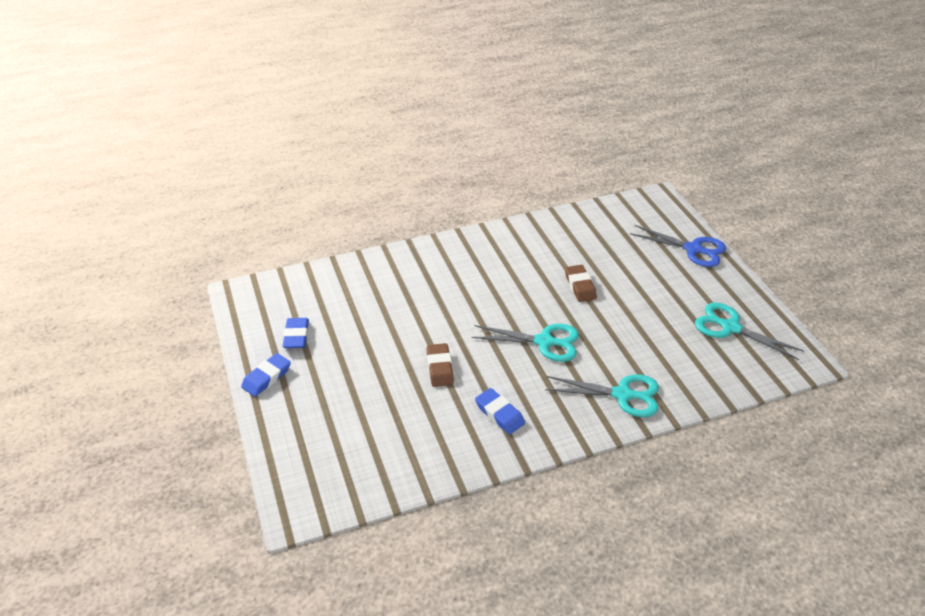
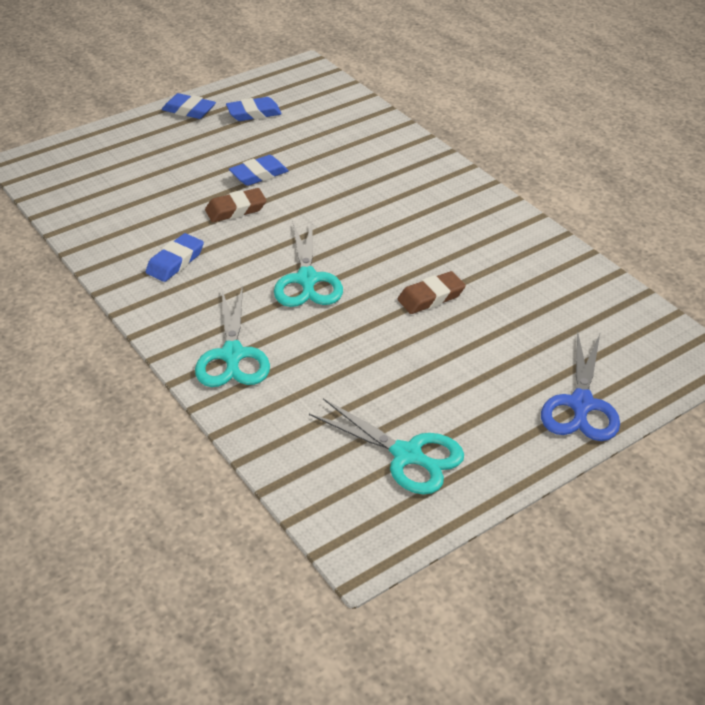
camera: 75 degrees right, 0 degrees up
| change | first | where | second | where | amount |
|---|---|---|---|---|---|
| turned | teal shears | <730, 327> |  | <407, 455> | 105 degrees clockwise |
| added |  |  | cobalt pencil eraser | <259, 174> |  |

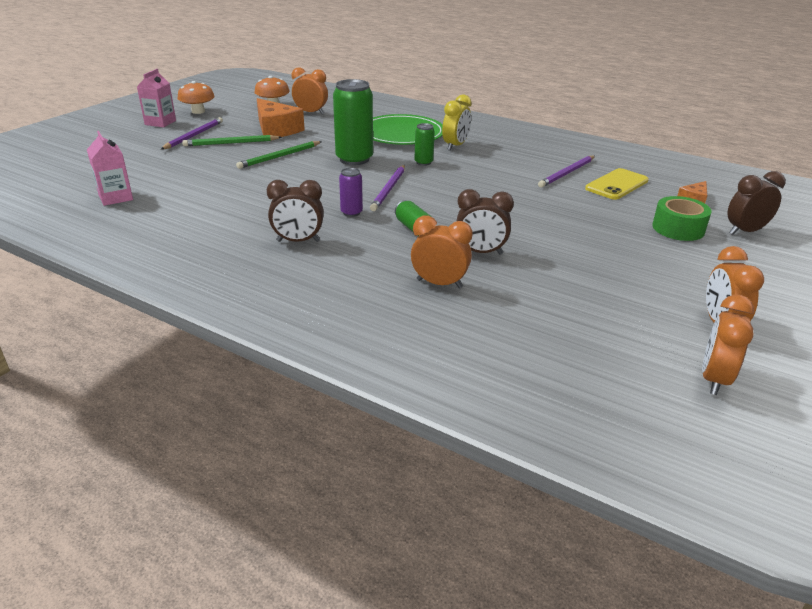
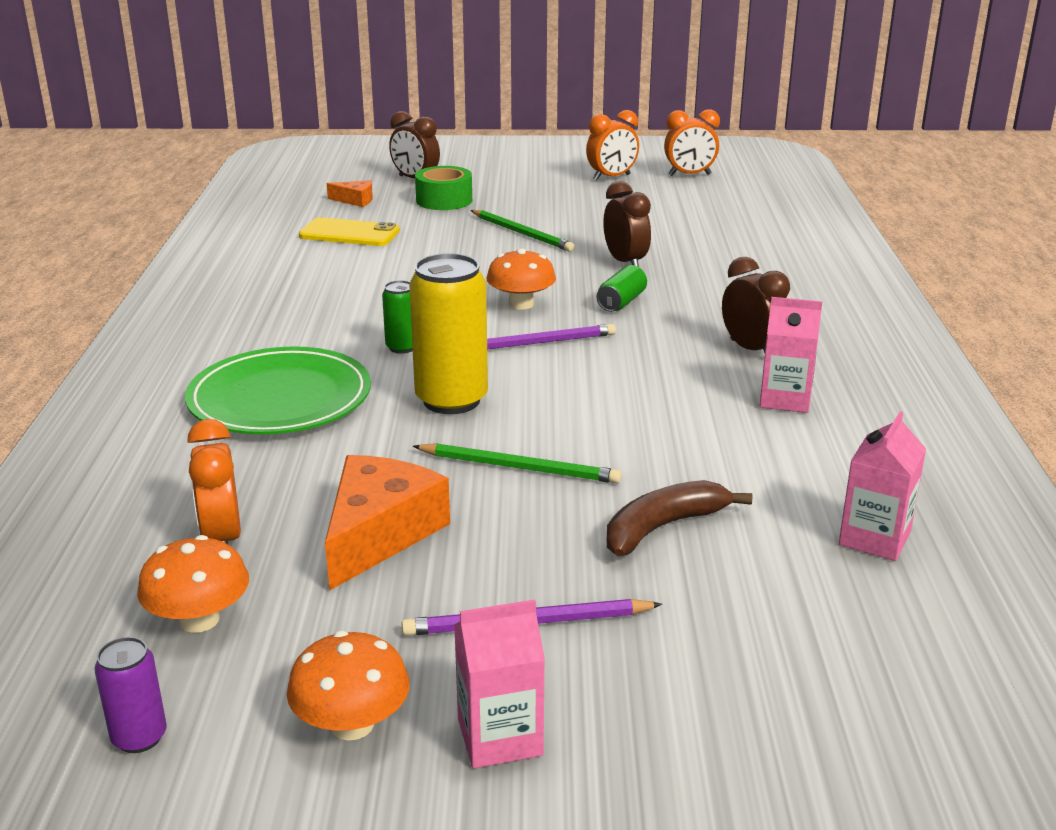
camera: 120 degrees left, 5 degrees down
| change | first | where | second | where | amount |
|---|---|---|---|---|---|
| recoloured | leaf-green tin | <354, 159> | yellow tin | <451, 400> |  |
| removed | yellow alarm clock | <455, 146> |  |  |  |
| moved | leaf-green wooden pencil | <231, 143> |  | <522, 233> |  |
| removed | purple wooden pencil | <567, 173> |  |  |  |
| moved | purple tin | <351, 212> |  | <139, 737> |  |
| removed | orange alarm clock | <439, 283> |  |  |  |
| added |  |  | orange toadstool | <521, 304> |  |
| added |  |  | rosy juice carton | <785, 399> |  |
| added |  |  | russet banana fruit | <663, 527> |  |

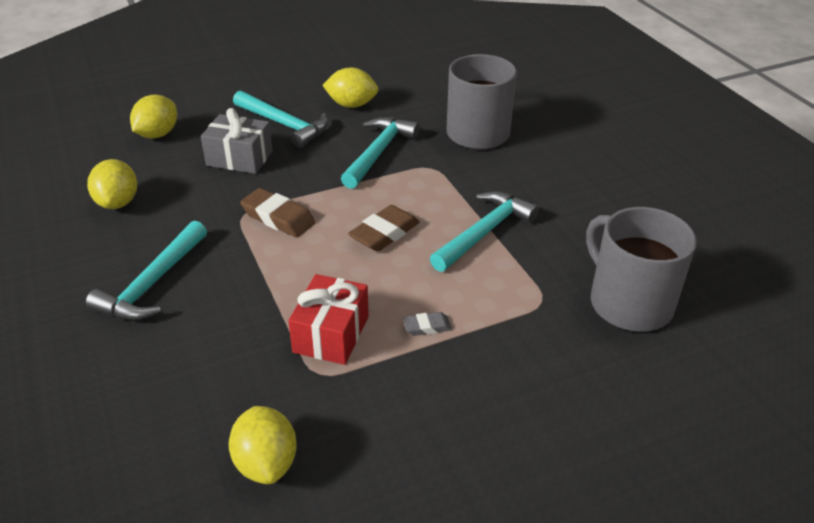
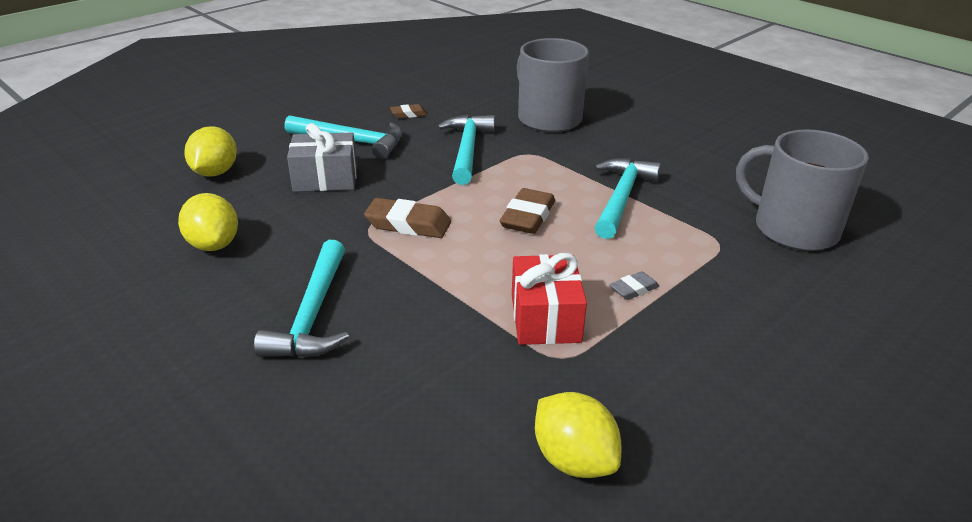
camera: 20 degrees left, 5 degrees down
| change | first | where | second | where | amount |
|---|---|---|---|---|---|
| replaced | yellow lemon | <351, 105> | russet pencil eraser | <409, 114> |  |

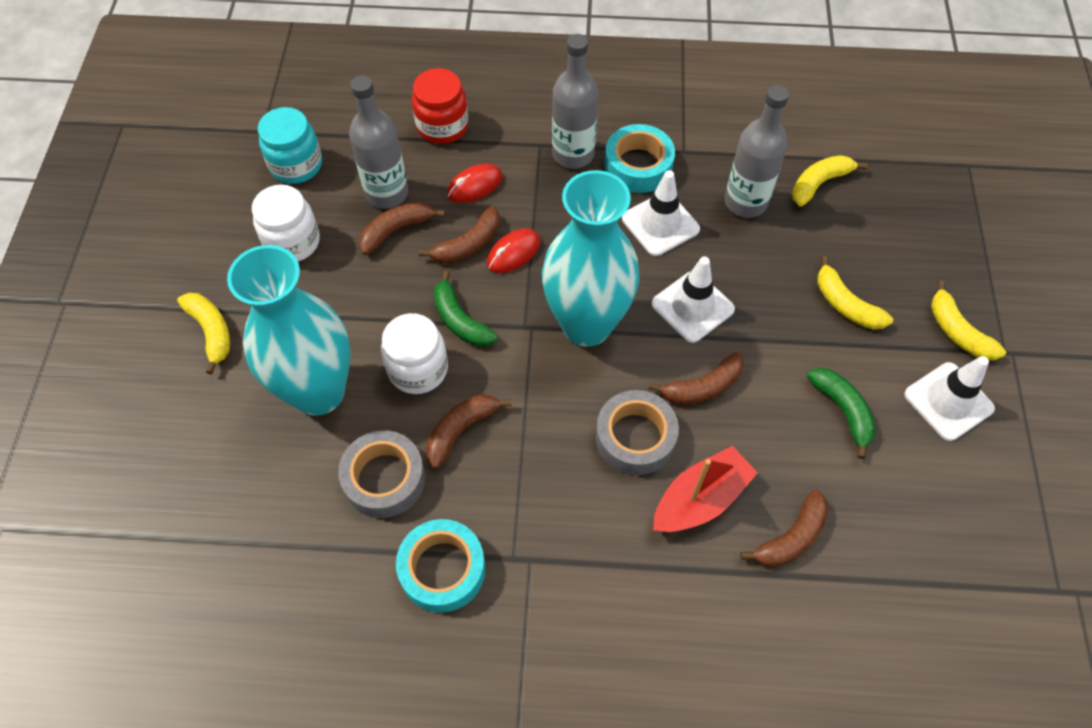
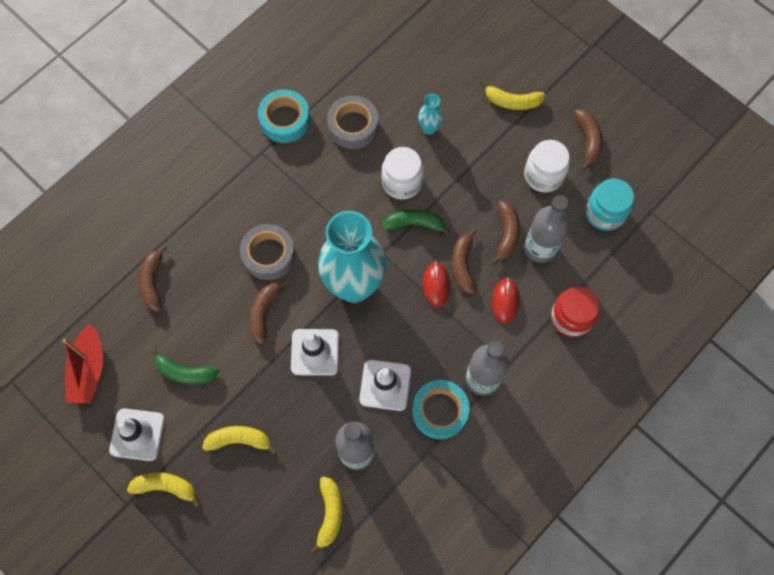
camera: 130 degrees right, 10 degrees up
| change | first | where | second | where | amount |
|---|---|---|---|---|---|
| resized | teal tall vase | <319, 392> |  | <429, 128> | x0.40 |
| moved | russet banana fruit | <461, 430> |  | <588, 140> |  |
| moved | scarlet toy boat | <700, 499> |  | <88, 370> |  |

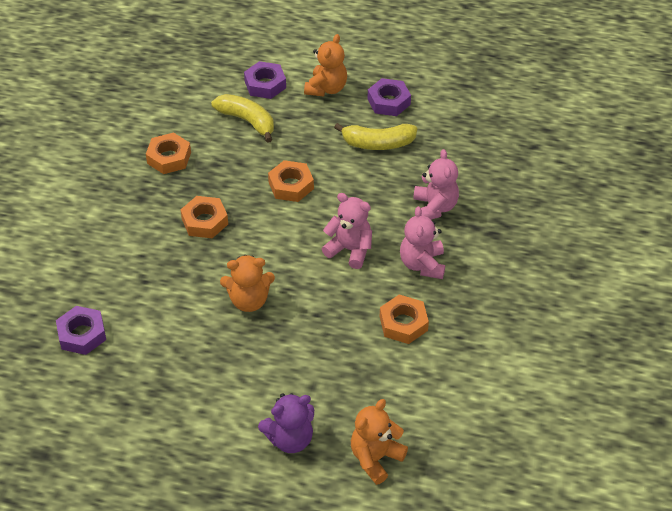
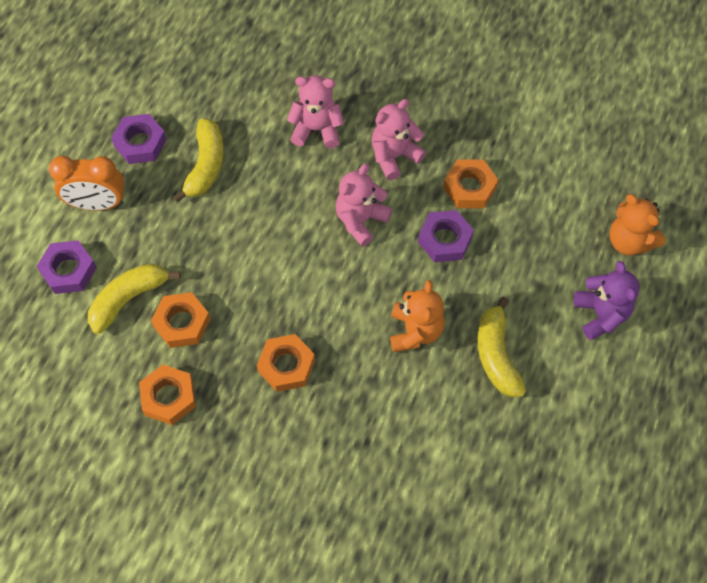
camera: 80 degrees left, 15 degrees up
| change | first | where | second | where | amount |
|---|---|---|---|---|---|
| replaced | orange stuffed bear | <326, 88> | orange alarm clock | <97, 204> |  |
| moved | orange hexagon nut | <291, 185> |  | <182, 323> |  |
| turned | rosy stuffed bear | <422, 264> |  | <394, 156> | 135 degrees clockwise |
| moved | purple hexagon nut | <82, 334> |  | <445, 239> |  |
| added |  |  | yellow banana fruit | <496, 355> |  |

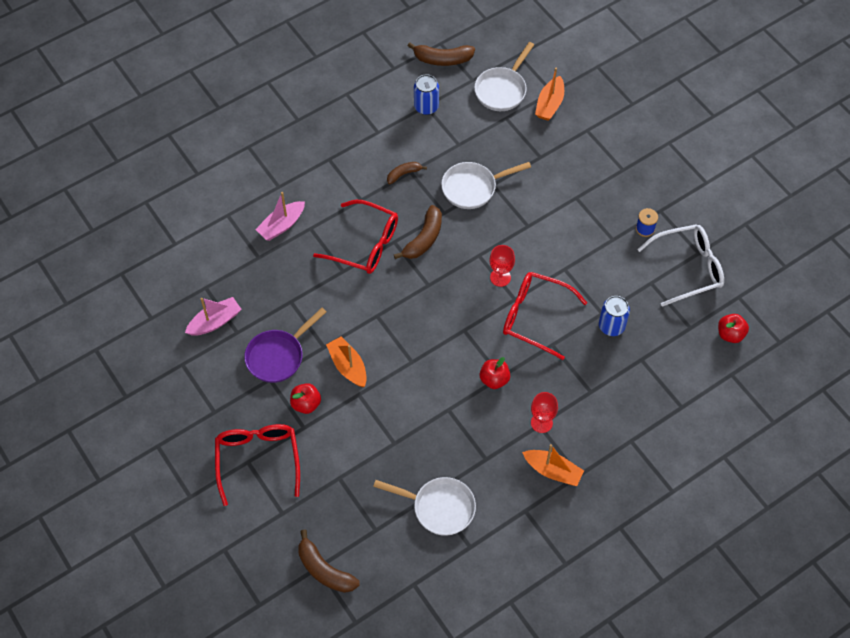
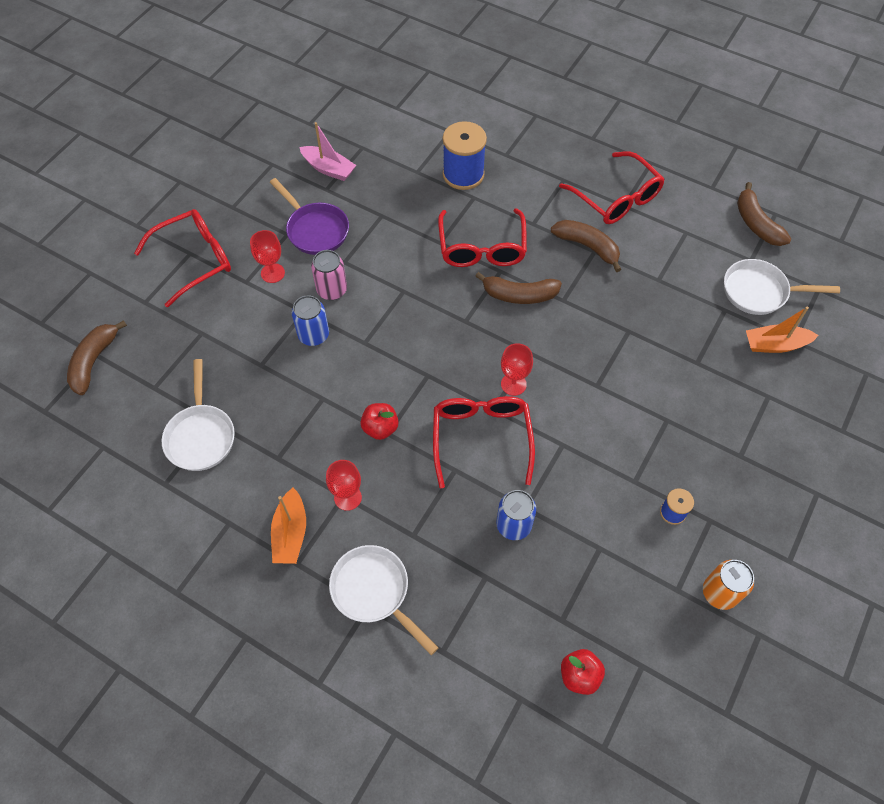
camera: 65 degrees right, 0 degrees up
| change | first | where | second | where | amount |
|---|---|---|---|---|---|
| moved | cobalt tin | <426, 107> |  | <313, 335> |  |
| resized | russet banana fruit | <404, 174> |  | <587, 247> | x1.64 |
| moved | white skillet | <472, 188> |  | <374, 591> |  |
| replaced | rosy toy boat | <281, 225> | cobalt spool | <463, 174> |  |
| removed | white spectacles | <688, 268> |  |  |  |
| turned | purple skillet | <278, 356> |  | <315, 230> | 150 degrees counterclockwise |
| replaced | orange toy boat | <348, 366> | rosy tin | <332, 290> |  |
| replaced | scarlet apple fruit | <306, 404> | scarlet goblet | <272, 273> |  |
| added |  |  | scarlet spectacles | <616, 198> |  |
| added |  |  | orange tin | <719, 593> |  |

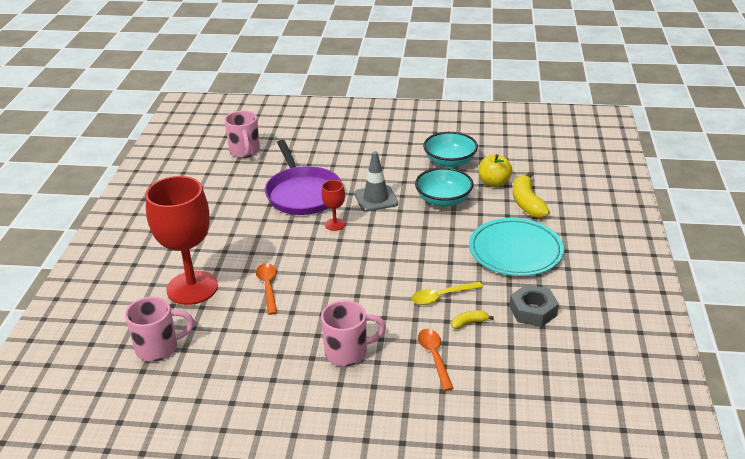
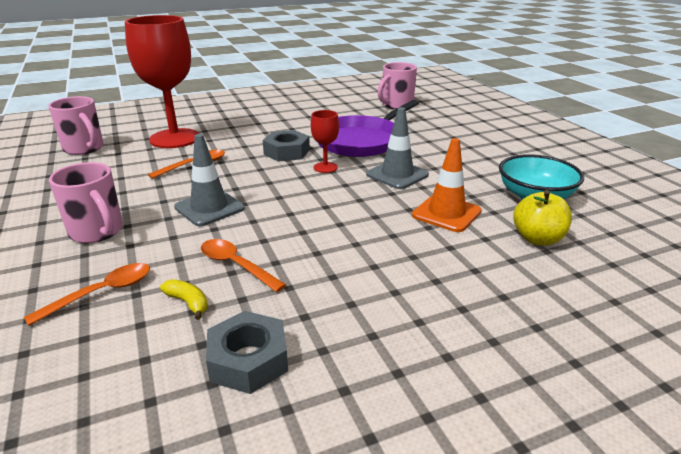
camera: 60 degrees right, 5 degrees down
| change | first | where | second | where | amount |
|---|---|---|---|---|---|
| replaced | teal bowl | <443, 200> | orange road cone | <446, 213> |  |
| removed | yellow banana fruit | <527, 203> |  |  |  |
| removed | teal flat dish | <515, 251> |  |  |  |
| recoloured | yellow spoon | <441, 296> | orange spoon | <236, 265> |  |
| added |  |  | ash-grey hexagon nut | <287, 152> |  |
| added |  |  | ash-grey road cone | <209, 208> |  |

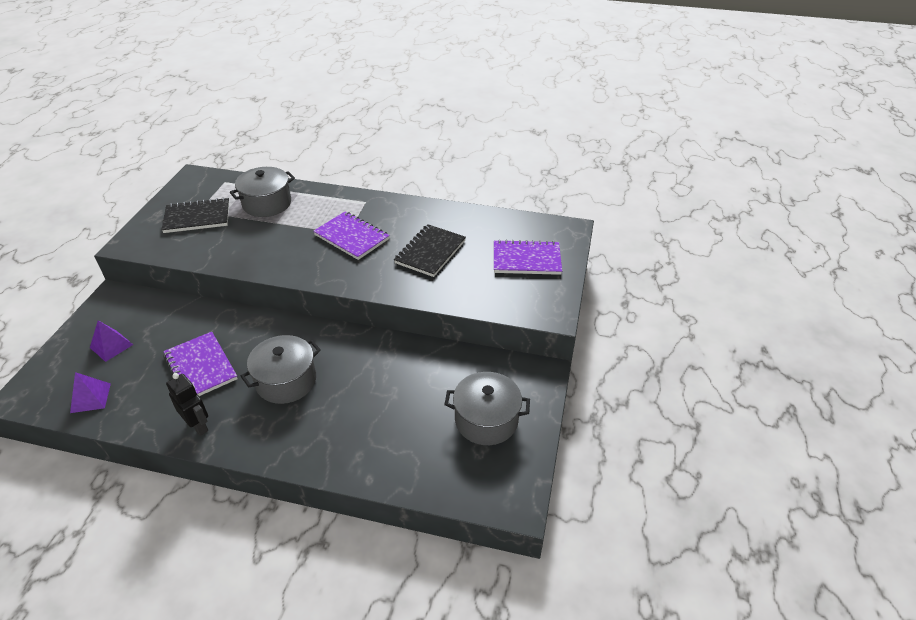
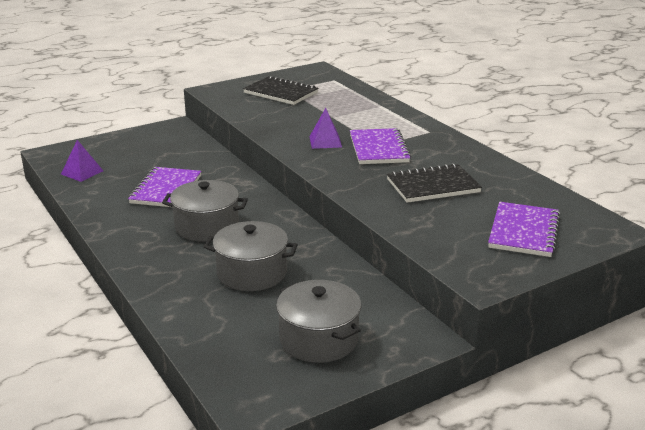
camera: 45 degrees right, 15 degrees down
| change | first | where | second | where | amount |
|---|---|---|---|---|---|
| moved | ash-grey pot | <267, 203> |  | <251, 273> |  |
| turned | purple exercise book | <526, 259> |  | <524, 232> | 60 degrees clockwise |
| moved | purple solid pyramid | <111, 346> |  | <325, 141> |  |
| removed | black toy robot | <198, 425> |  |  |  |

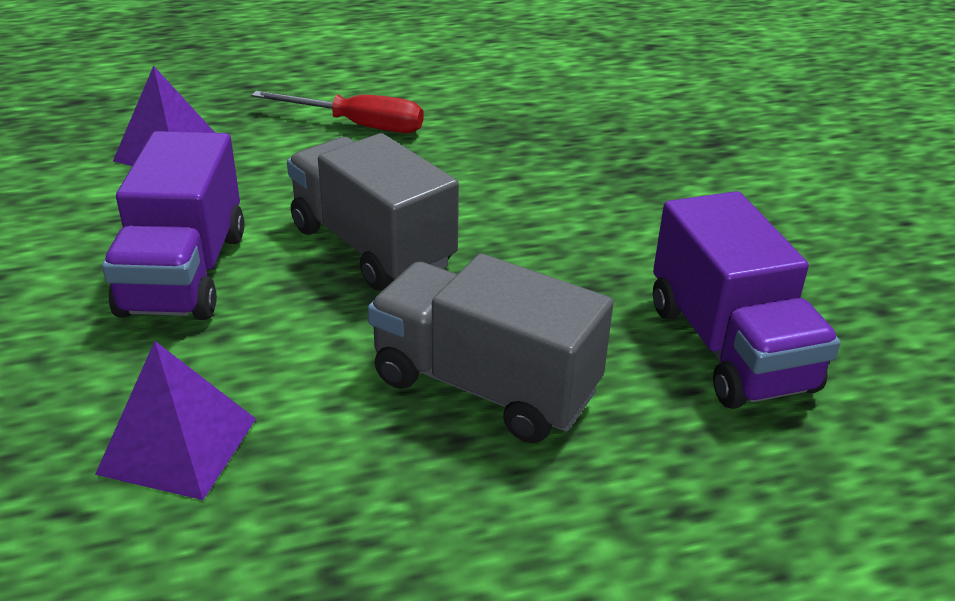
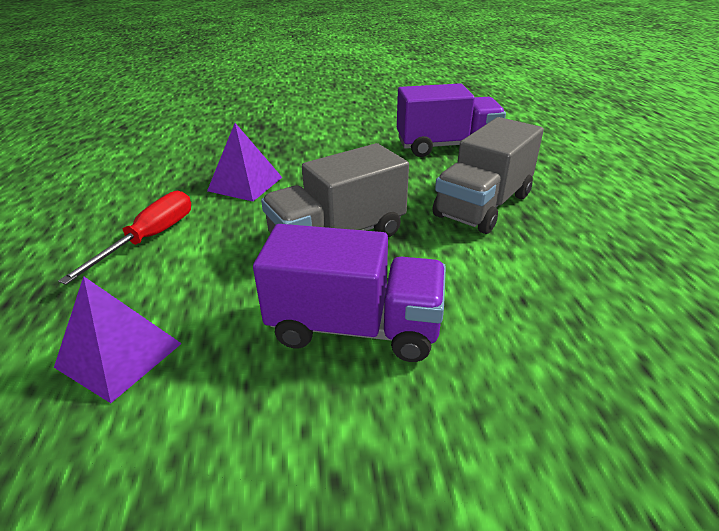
camera: 80 degrees left, 0 degrees up
| change | first | where | second | where | amount |
|---|---|---|---|---|---|
| moved | purple solid pyramid | <178, 445> |  | <245, 184> |  |

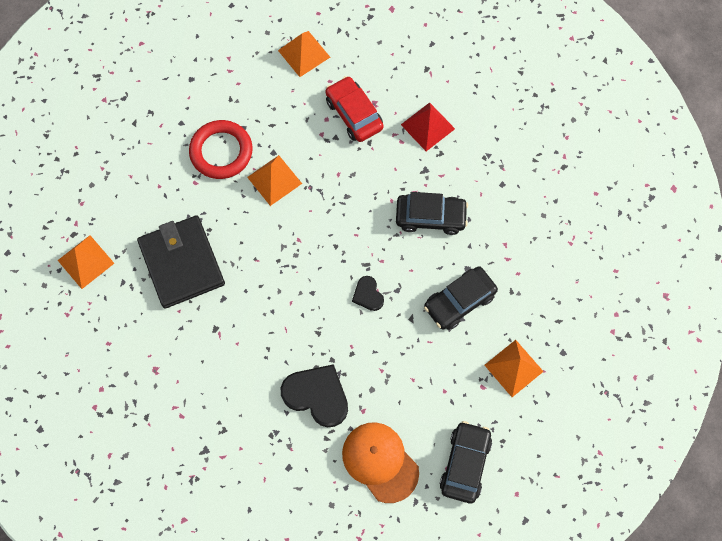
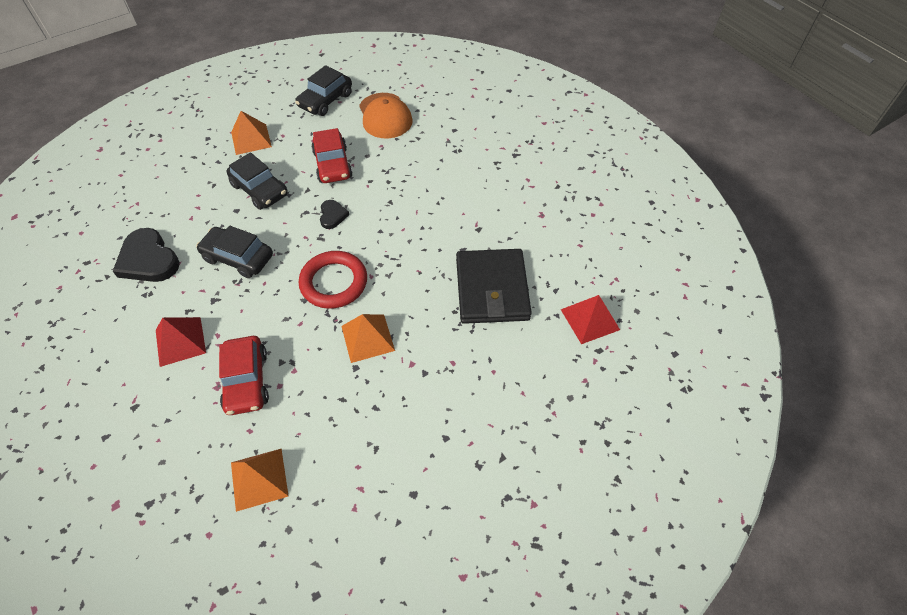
camera: 160 degrees left, 15 degrees down
| change | first | where | second | where | amount |
|---|---|---|---|---|---|
| moved | scarlet hoop | <221, 152> |  | <334, 282> |  |
| recoloured | orange solid pyramid | <86, 261> | scarlet solid pyramid | <590, 319> |  |
| turned | black toy car | <459, 301> |  | <260, 190> | 60 degrees clockwise |
| moved | black heart | <317, 395> |  | <148, 260> |  |
| added |  |  | scarlet toy car | <333, 165> |  |

